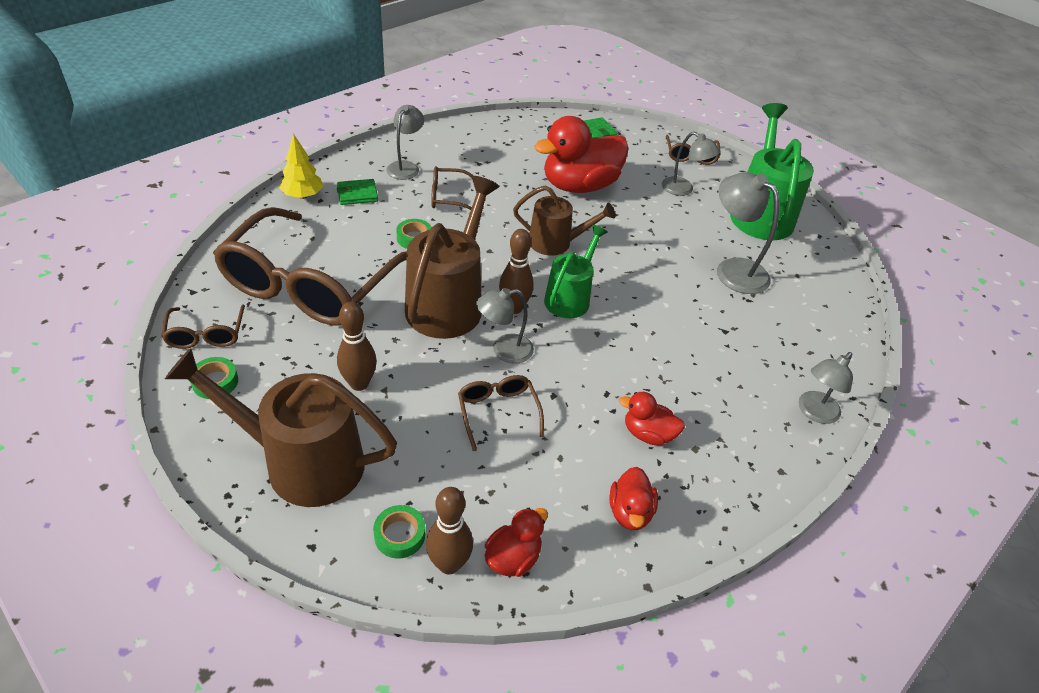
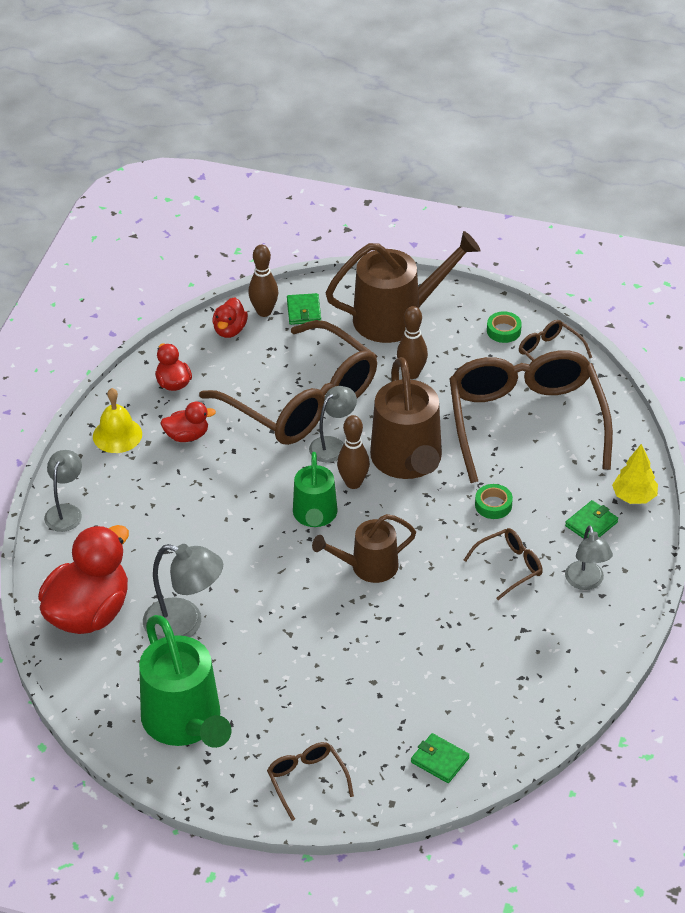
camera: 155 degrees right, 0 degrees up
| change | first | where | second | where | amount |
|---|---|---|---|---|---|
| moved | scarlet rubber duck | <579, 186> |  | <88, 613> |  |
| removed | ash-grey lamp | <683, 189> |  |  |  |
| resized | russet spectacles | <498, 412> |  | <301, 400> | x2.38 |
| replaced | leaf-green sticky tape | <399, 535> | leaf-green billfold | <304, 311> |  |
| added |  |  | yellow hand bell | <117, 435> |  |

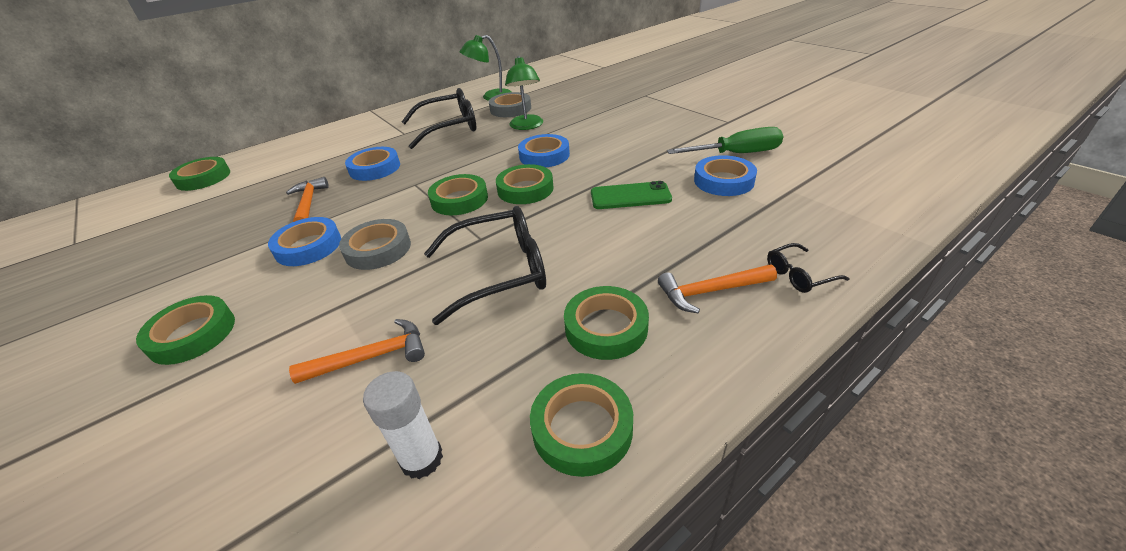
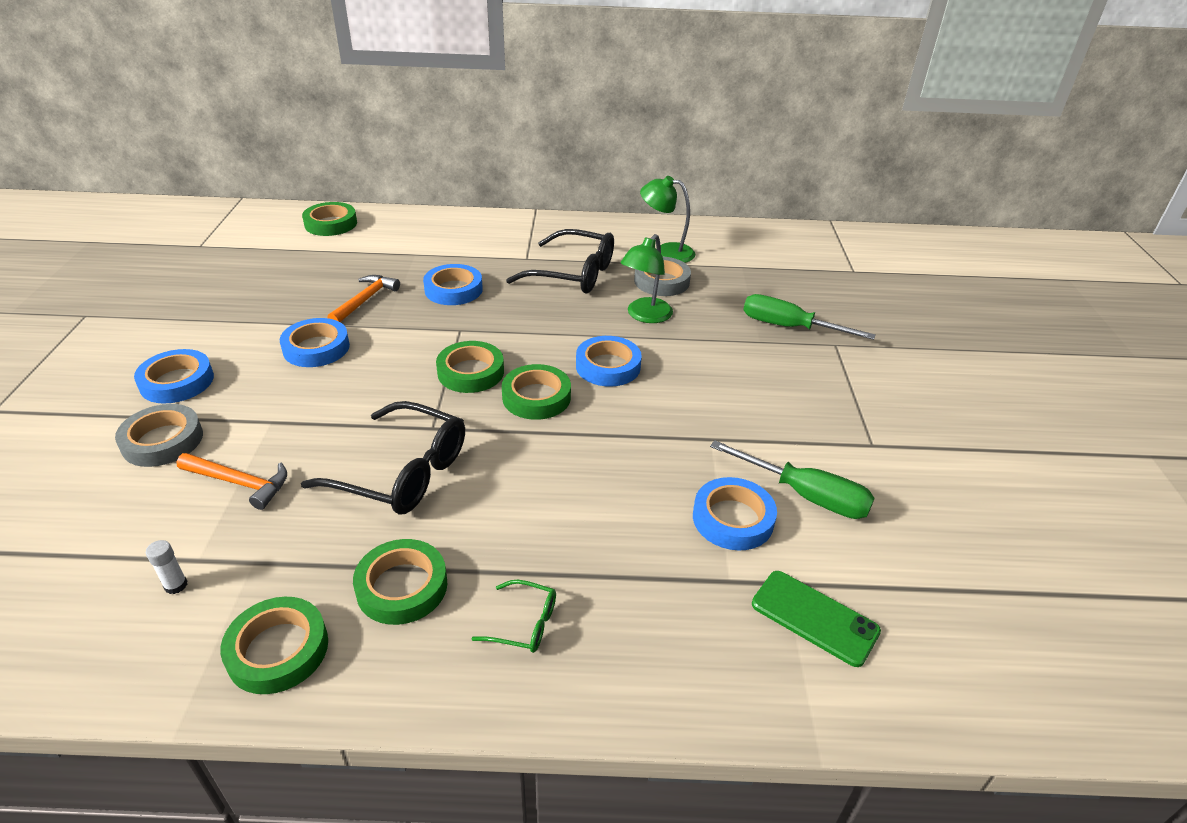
camera: 35 degrees right, 0 degrees up
| change | first | where | second | where | amount |
|---|---|---|---|---|---|
| moved | leaf-green mobile phone | <630, 196> |  | <814, 618> |  |
| moved | ash-grey sticky tape | <378, 249> |  | <162, 441> |  |
| removed | black spectacles | <798, 275> |  |  |  |
| replaced | orange hammer | <710, 291> | leaf-green spectacles | <525, 624> |  |
| recoloured | leaf-green sticky tape | <192, 334> | cobalt sticky tape | <177, 382> |  |
| resized | white stick of glue | <422, 459> |  | <176, 585> | x0.58 |
| added |  |  | leaf-green hand screwdriver | <788, 327> |  |

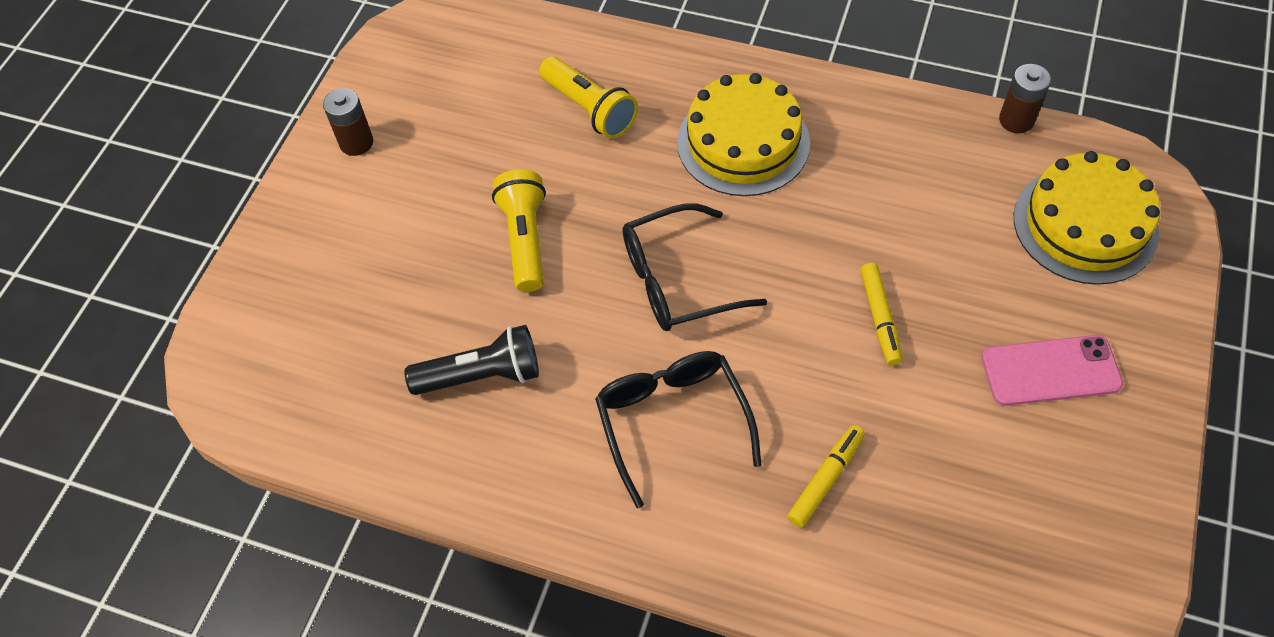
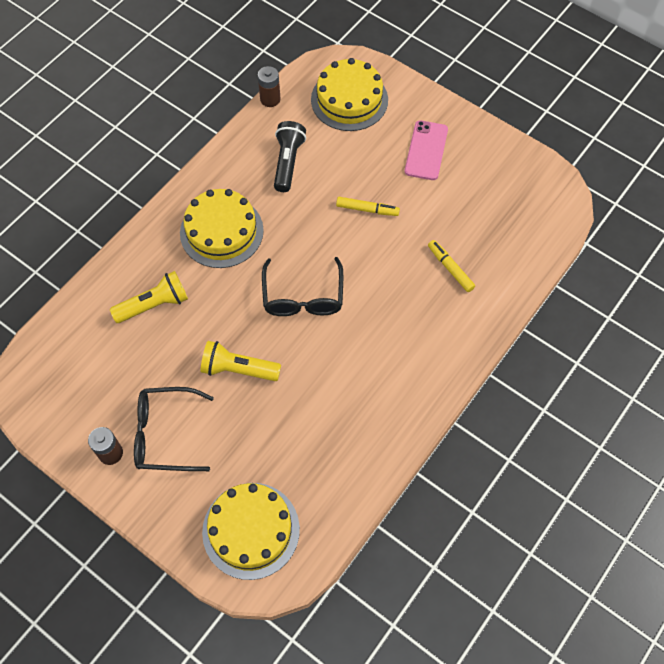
camera: 75 degrees left, 5 degrees up
| change | first | where | second | where | amount |
|---|---|---|---|---|---|
| moved | black pocket torch | <481, 375> |  | <288, 162> |  |
| moved | black spectacles | <672, 421> |  | <165, 434> |  |
| added |  |  | yellow gateau | <251, 530> |  |

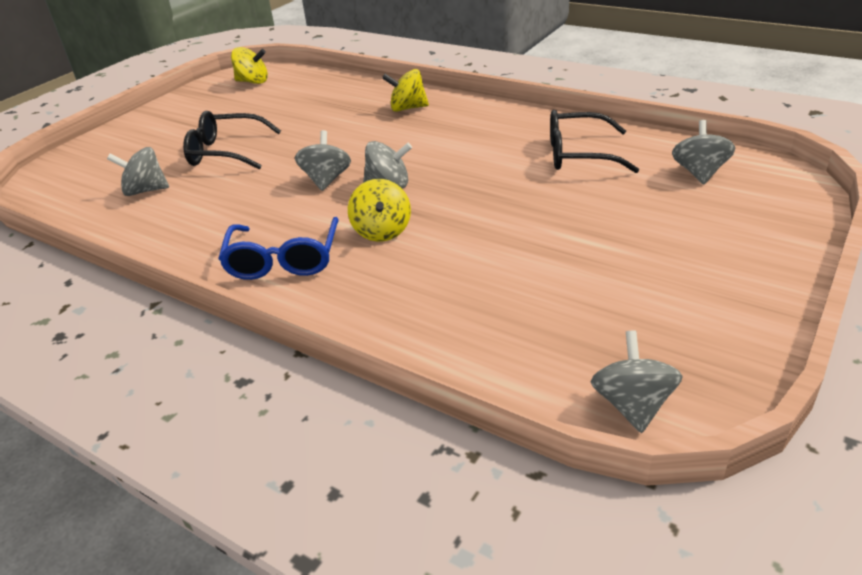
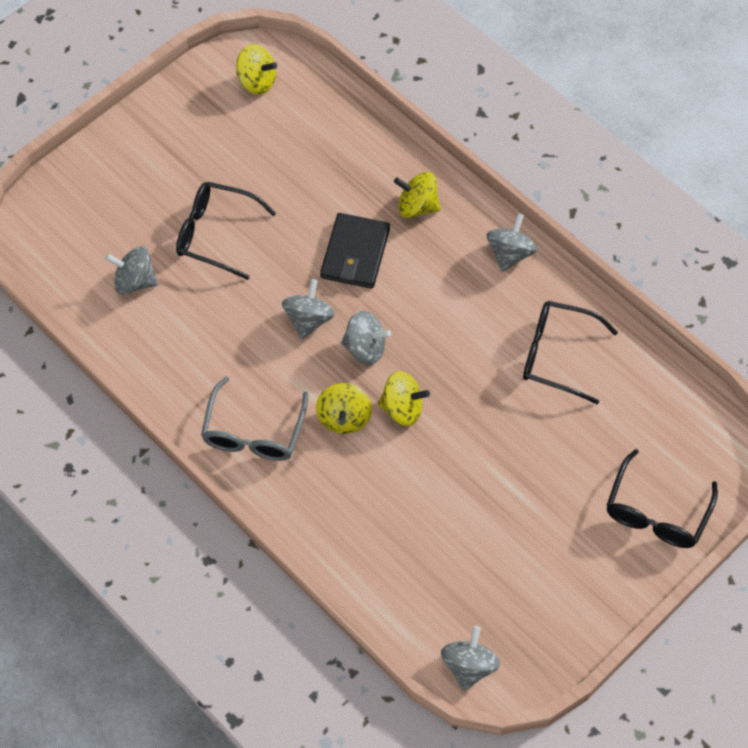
camera: 10 degrees right, 25 degrees up
| change | first | where | second | where | amount |
|---|---|---|---|---|---|
| moved | ash-grey spinning top | <699, 173> |  | <510, 253> |  |
| recoloured | cobalt spectacles | <283, 260> | ash-grey spectacles | <254, 432> |  |
| added |  |  | black billfold | <355, 253> |  |
| added |  |  | yellow spinning top | <402, 408> |  |
| added |  |  | black spectacles | <656, 512> |  |

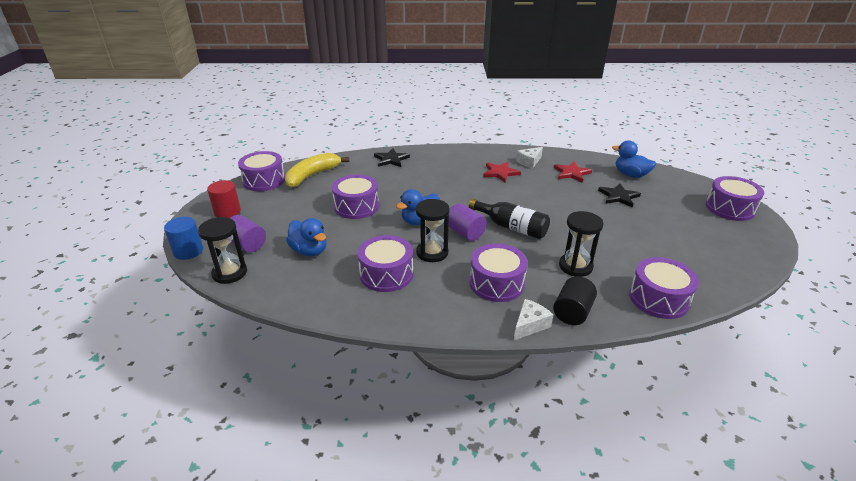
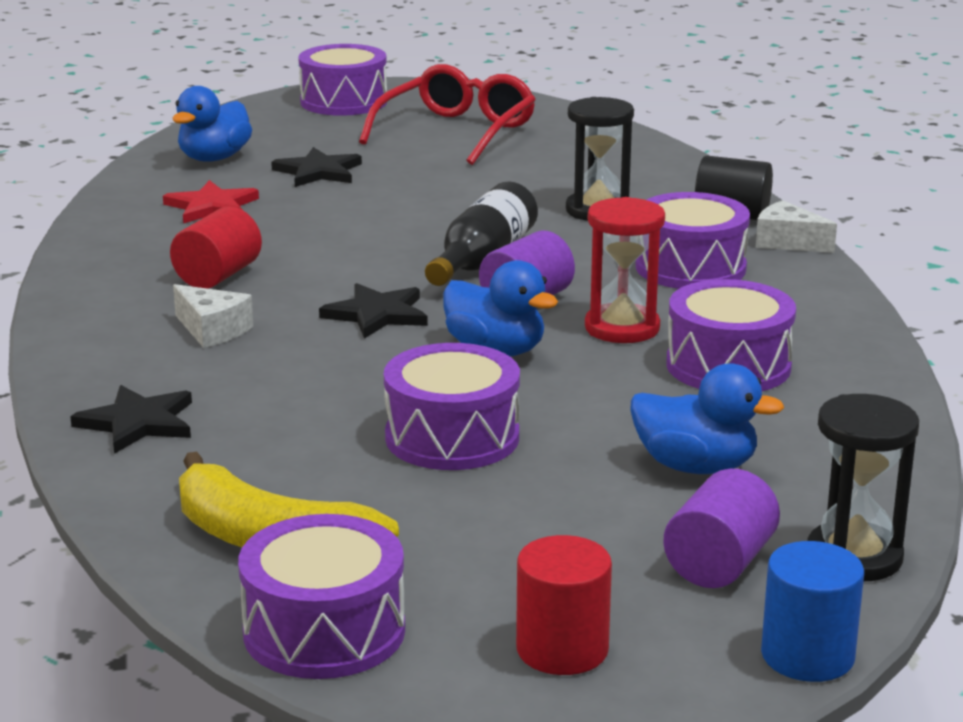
camera: 100 degrees left, 10 degrees down
| change | first | where | second | where | amount |
|---|---|---|---|---|---|
| moved | white cheese wedge | <529, 162> |  | <212, 330> |  |
| replaced | scarlet star | <500, 173> | scarlet cylinder | <218, 276> |  |
| recoloured | black hourglass | <432, 252> | scarlet hourglass | <622, 328> |  |
| turned | cobalt rubber duck | <309, 251> |  | <695, 466> | 75 degrees clockwise |
| removed | purple toy drum | <658, 299> |  |  |  |
| added |  |  | scarlet spectacles | <456, 132> |  |
| added |  |  | black star | <377, 314> |  |

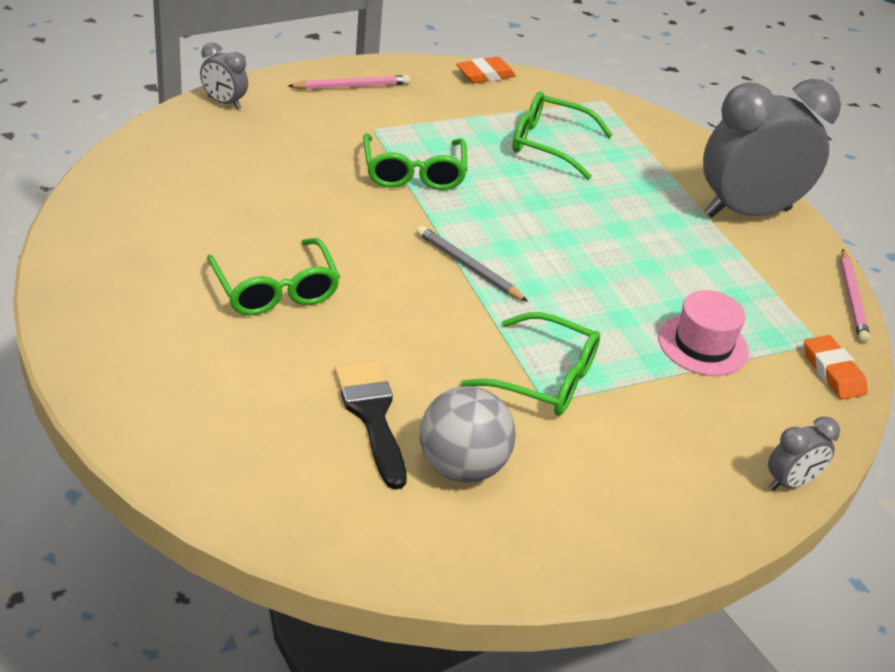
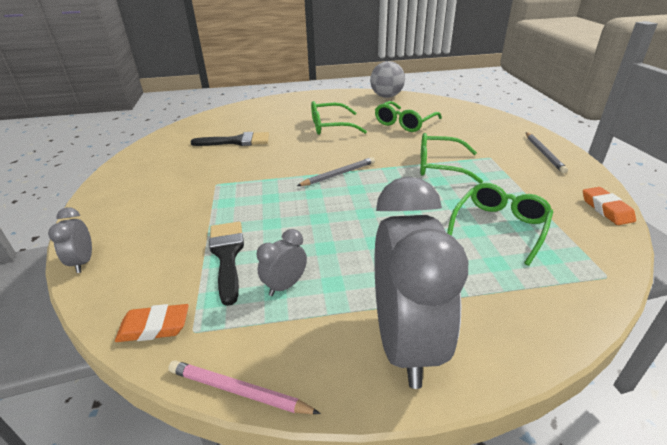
camera: 110 degrees right, 5 degrees down
| change | first | where | second | where | amount |
|---|---|---|---|---|---|
| moved | ash-grey alarm clock | <224, 103> |  | <285, 286> |  |
| recoloured | rosy wooden pencil | <352, 86> | ash-grey wooden pencil | <544, 154> |  |
| replaced | rosy hat | <703, 345> | black paintbrush | <227, 255> |  |
| moved | leaf-green spectacles | <544, 378> |  | <404, 123> |  |
| moved | ash-grey ball | <462, 466> |  | <386, 96> |  |

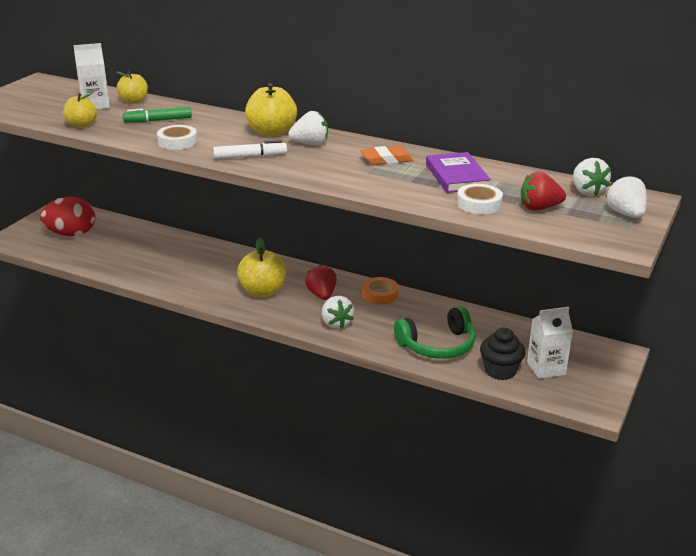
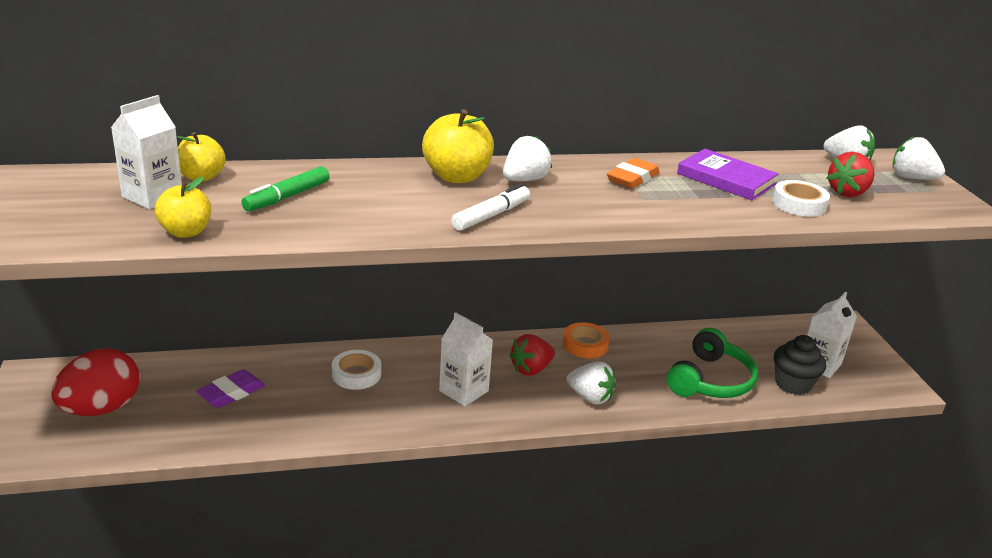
camera: 40 degrees left, 0 degrees up
| change | first | where | second | where | amount |
|---|---|---|---|---|---|
| moved | white sticky tape | <177, 142> |  | <356, 374> |  |
| replaced | yellow apple fruit | <262, 291> | white juice carton | <463, 391> |  |
| turned | scarlet berry | <321, 295> |  | <531, 369> | 75 degrees counterclockwise |
| added |  |  | purple pencil eraser | <231, 393> |  |

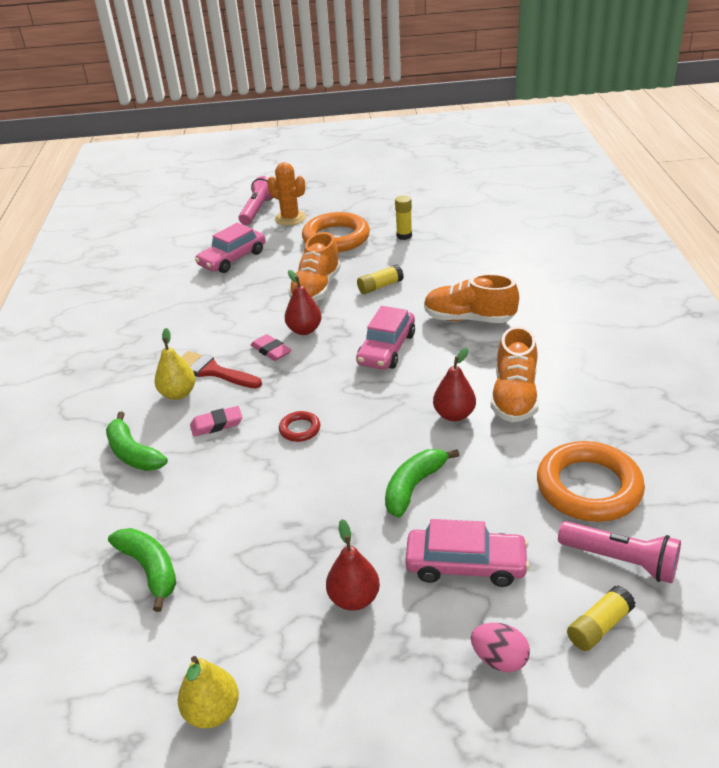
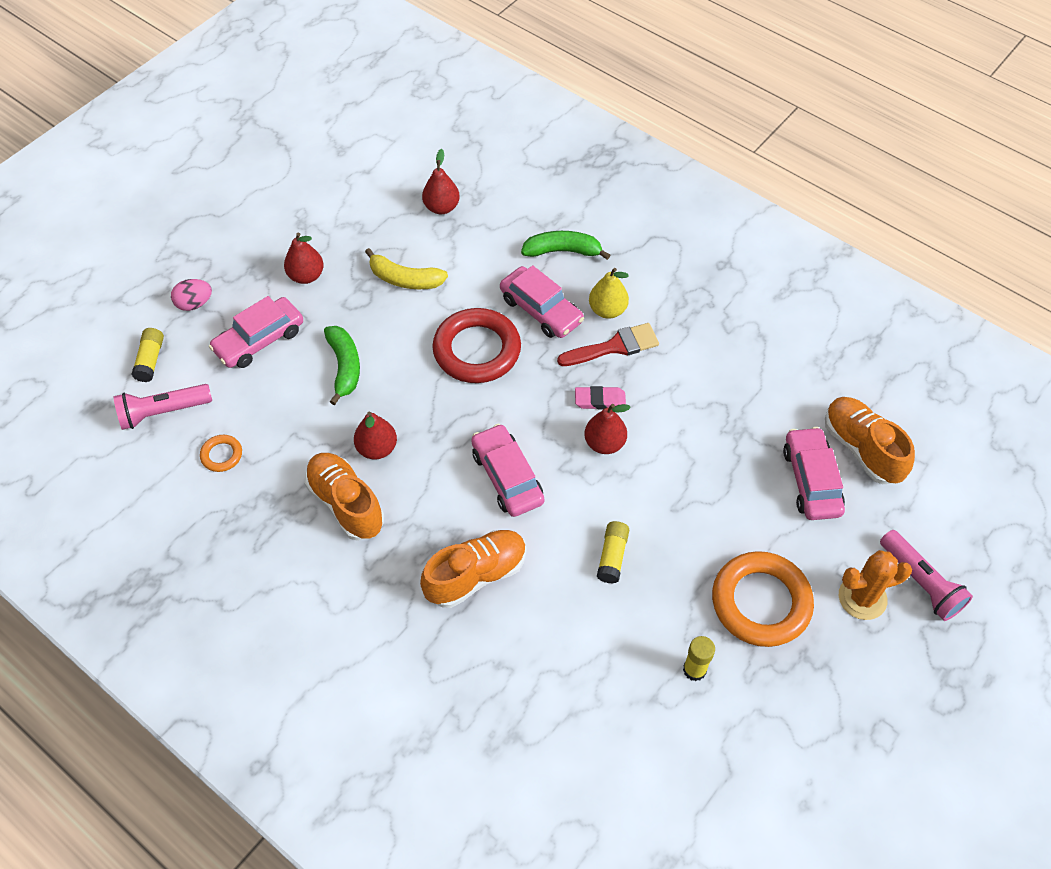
camera: 130 degrees right, 20 degrees up
| change | first | where | second | where | amount |
|---|---|---|---|---|---|
| moved | orange shoe | <316, 289> |  | <861, 449> |  |
| replaced | rosy pencil eraser | <217, 424> | rosy toy car | <541, 310> |  |
| resized | scarlet hoop | <300, 429> |  | <477, 350> | x2.22 |
| resized | orange hoop | <588, 487> |  | <222, 455> | x0.45 |
| replaced | leaf-green banana fruit | <150, 569> | scarlet pear | <441, 207> |  |
| removed | yellow pear | <212, 711> |  |  |  |
| added |  |  | yellow banana fruit | <405, 279> |  |

